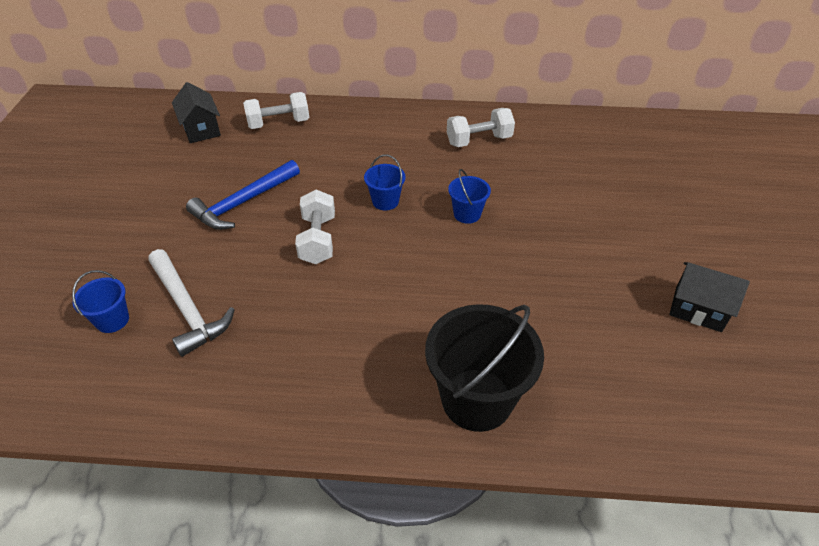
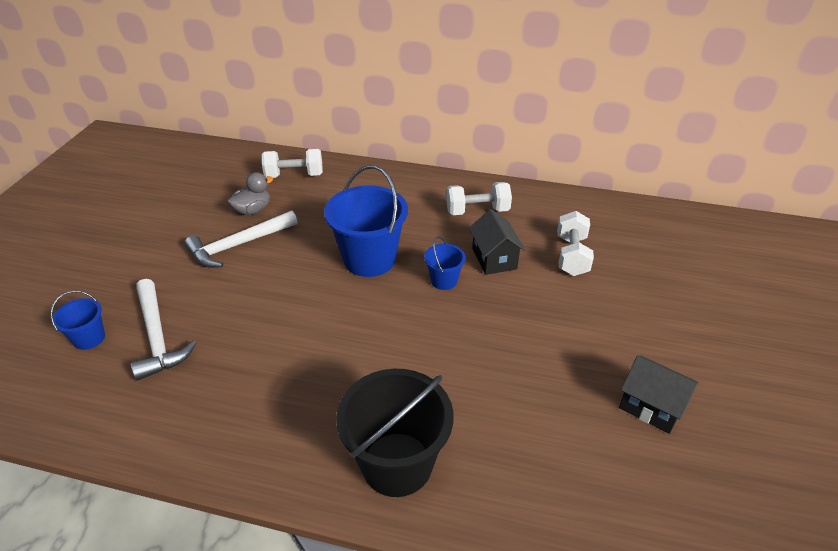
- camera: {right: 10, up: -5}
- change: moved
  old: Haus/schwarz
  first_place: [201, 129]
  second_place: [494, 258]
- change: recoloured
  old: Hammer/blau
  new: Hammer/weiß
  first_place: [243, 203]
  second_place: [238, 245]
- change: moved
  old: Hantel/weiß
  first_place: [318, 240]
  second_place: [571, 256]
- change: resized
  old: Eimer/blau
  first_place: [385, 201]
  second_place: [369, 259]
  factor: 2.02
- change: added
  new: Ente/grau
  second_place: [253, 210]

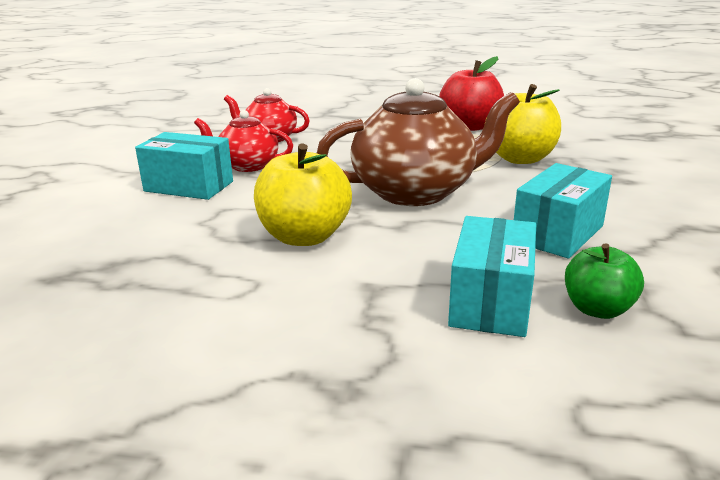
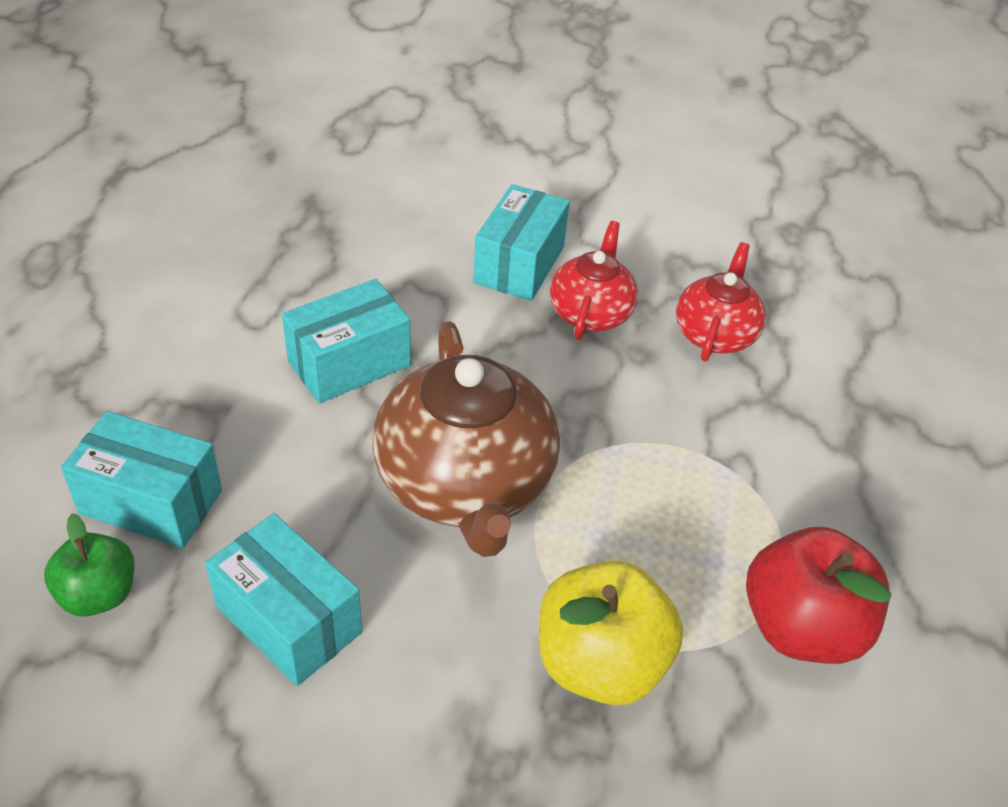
- camera: {right: 90, up: 20}
- change: replaced
  old: Apfel/gelb
  new: Schachtel/türkis
  first_place: [304, 236]
  second_place: [349, 363]

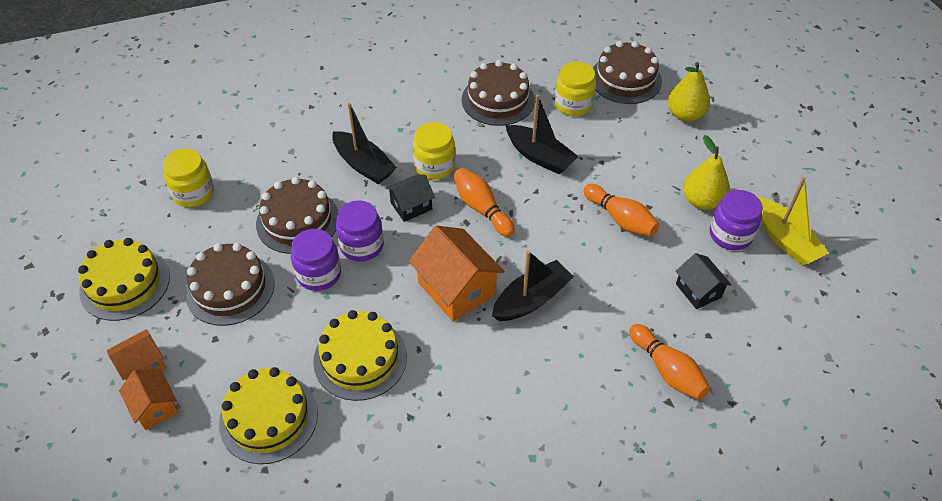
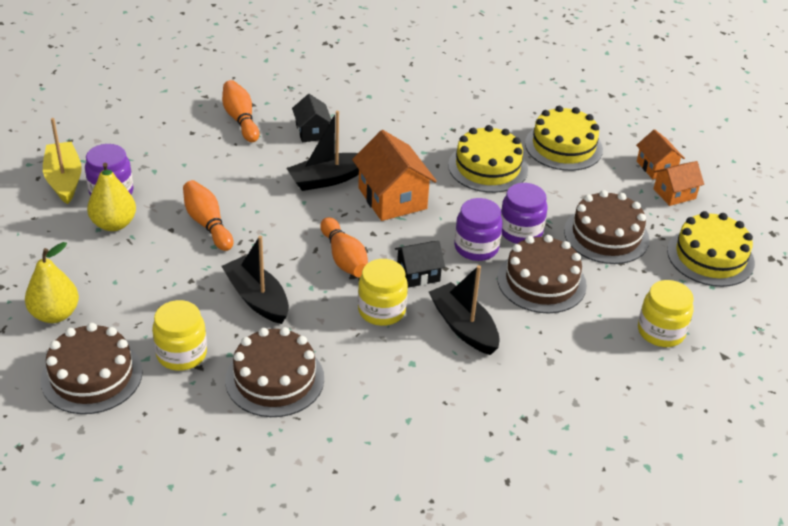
- camera: {right: -170, up: -10}
- change: moved
  old: Haus/schwarz
  first_place: [698, 290]
  second_place: [312, 132]

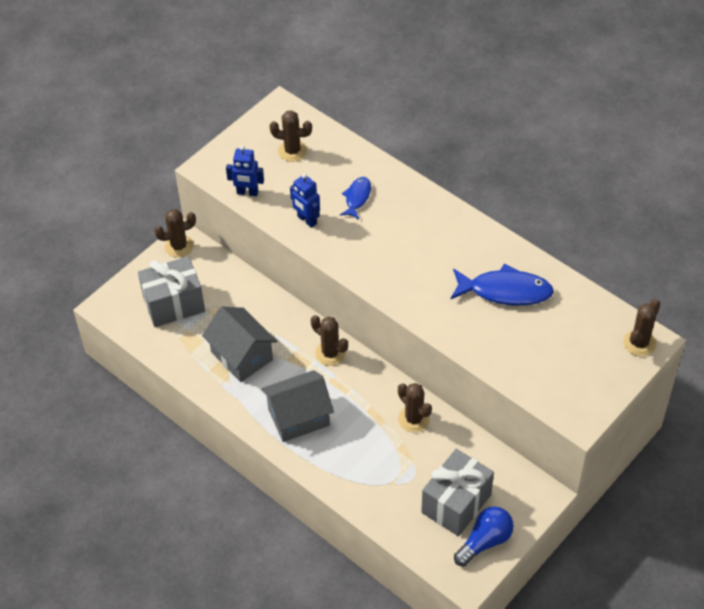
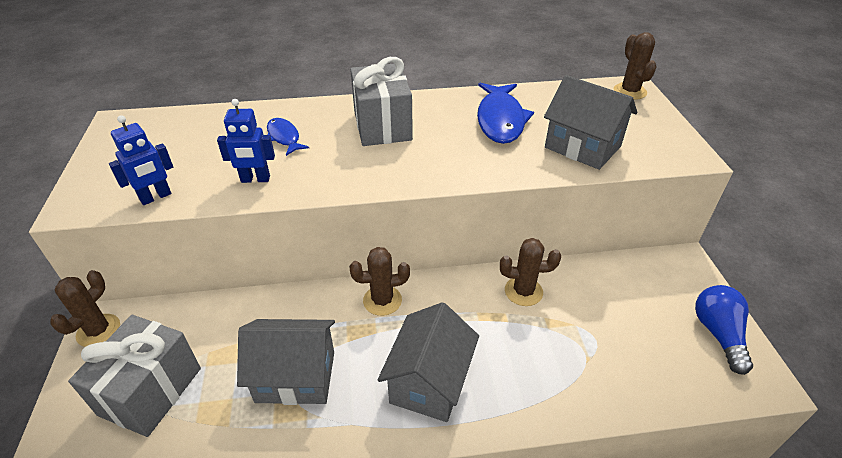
- camera: {right: -50, up: -10}
- change: removed
  old: Kaktus/braun
  first_place: [292, 151]
- change: moved
  old: Geschenk/grau
  first_place: [456, 503]
  second_place: [382, 126]
- change: turned
  old: Fisch/blau
  first_place: [505, 291]
  second_place: [500, 120]
  degrees: 135
- change: added
  new: Haus/grau
  second_place: [582, 147]

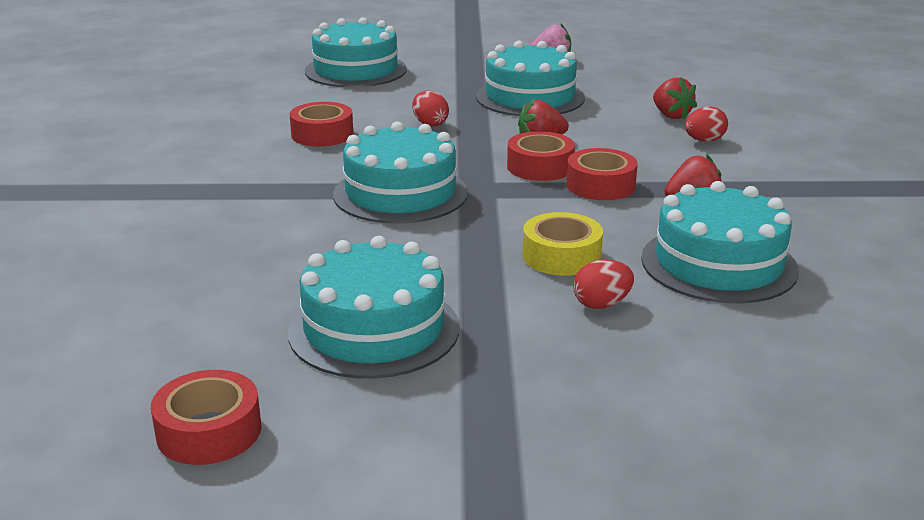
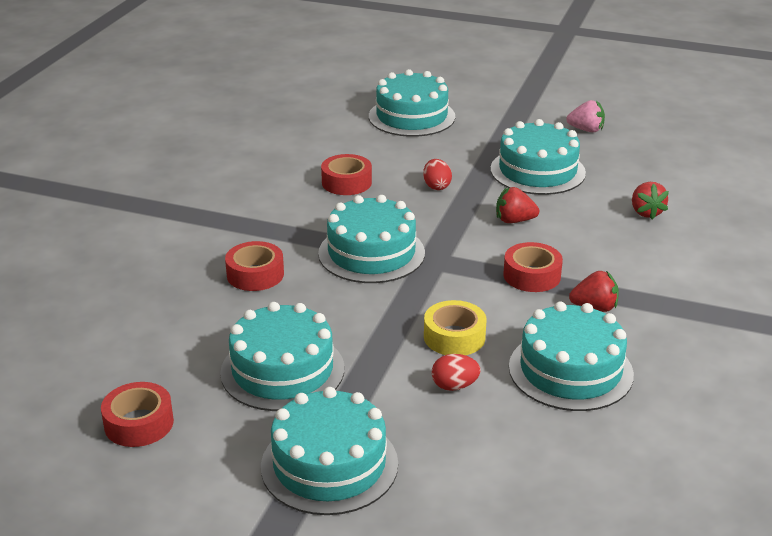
- camera: {right: 20, up: 5}
- change: moved
  old: Klebeband/rot
  first_place: [540, 167]
  second_place: [255, 274]
- change: removed
  old: Ei/rot
  first_place: [704, 141]
- change: added
  new: Kuchen/türkis
  second_place: [329, 465]

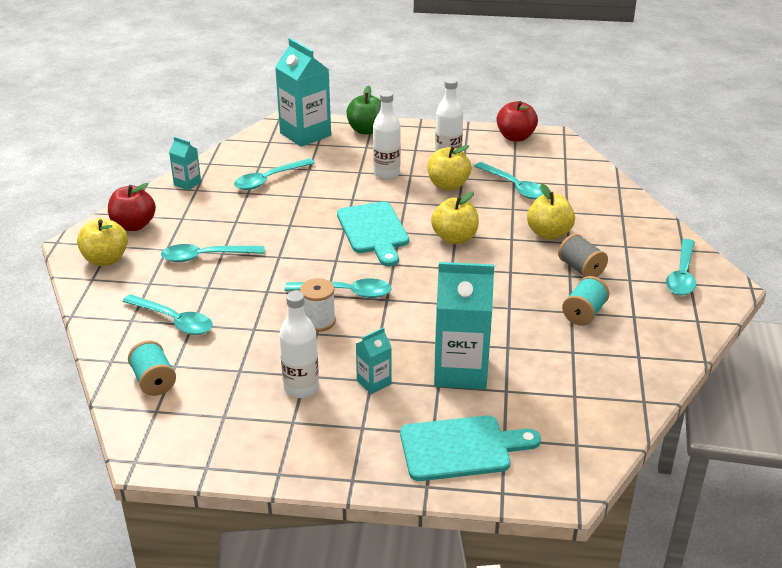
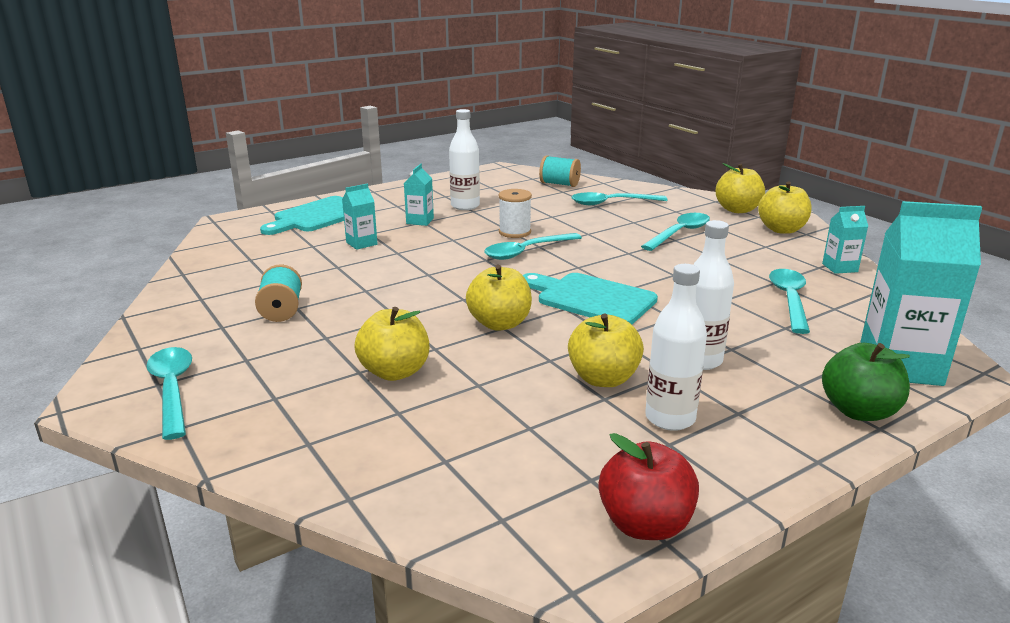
- camera: {right: 140, up: -10}
- change: recoloured
  old: Apfel/rot
  new: Apfel/gelb
  first_place: [134, 225]
  second_place: [781, 229]
- change: resized
  old: Getränkekarton/türkis
  first_place: [460, 371]
  second_place: [361, 243]
  factor: 0.49
- change: removed
  old: Löffel/türkis
  first_place: [514, 187]
- change: removed
  old: Garnrolle/grau
  first_place: [581, 269]

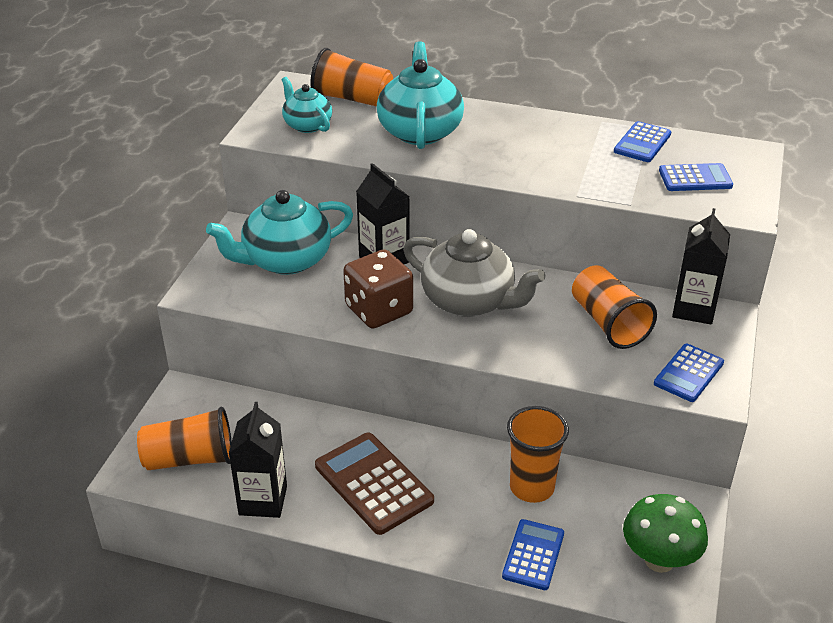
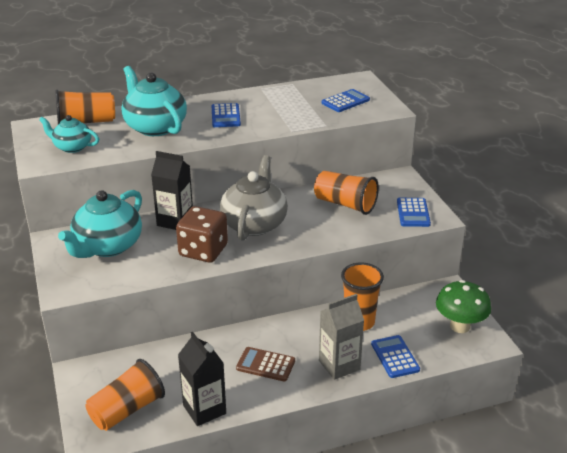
- camera: {right: -35, up: -5}
- change: resized
  old: Taschenrechner/braun
  first_place: [374, 483]
  second_place: [265, 364]
  factor: 0.62
- change: turned
  old: Teekanne/grau
  first_place: [469, 301]
  second_place: [254, 224]
  degrees: -75
- change: moved
  old: Taschenrechner/blau
  first_place: [642, 143]
  second_place: [225, 116]
- change: removed
  old: Getränkekarton/schwarz
  first_place: [693, 309]
- change: added
  new: Getränkekarton/grau
  second_place: [339, 365]

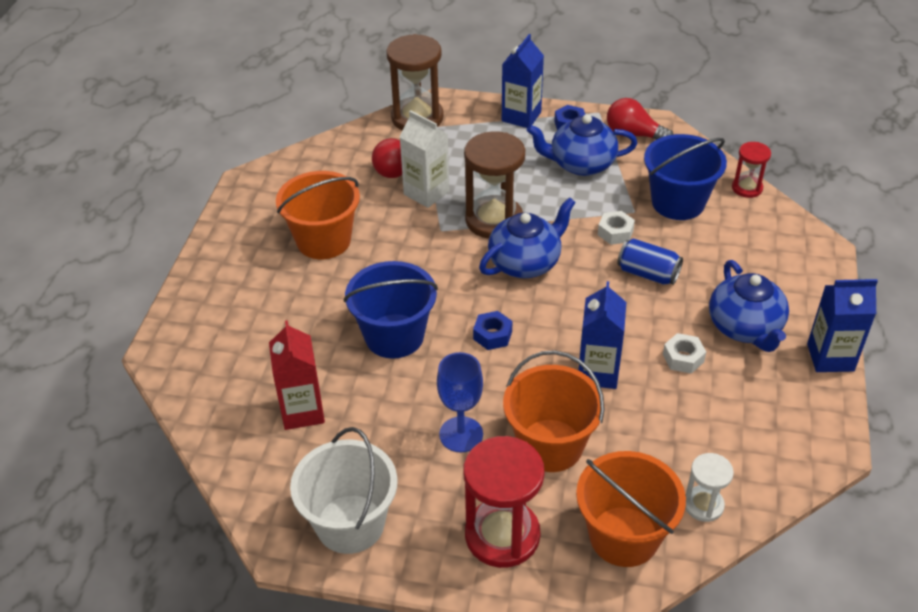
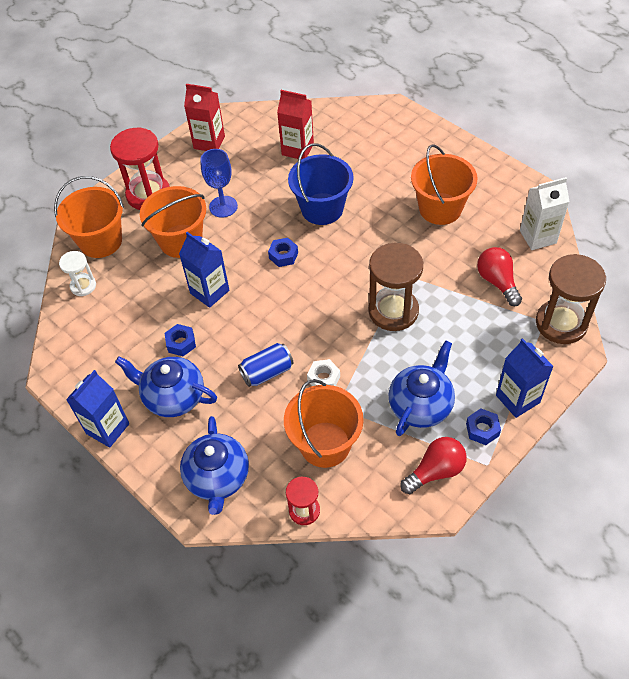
- camera: {right: 125, up: 10}
- change: replaced
  old: Eimer/weiß
  new: Getränkekarton/rot
  first_place: [350, 524]
  second_place: [209, 142]
- change: moved
  old: Getränkekarton/weiß
  first_place: [426, 193]
  second_place: [538, 237]
- change: moved
  old: Teekanne/blau
  first_place: [525, 262]
  second_place: [217, 478]
- change: recoloured
  old: Eimer/blau
  new: Eimer/orange
  first_place: [678, 202]
  second_place: [325, 444]
- change: recoloured
  old: Sechskantmutter/weiß
  new: Sechskantmutter/blau
  first_place: [683, 358]
  second_place: [181, 343]

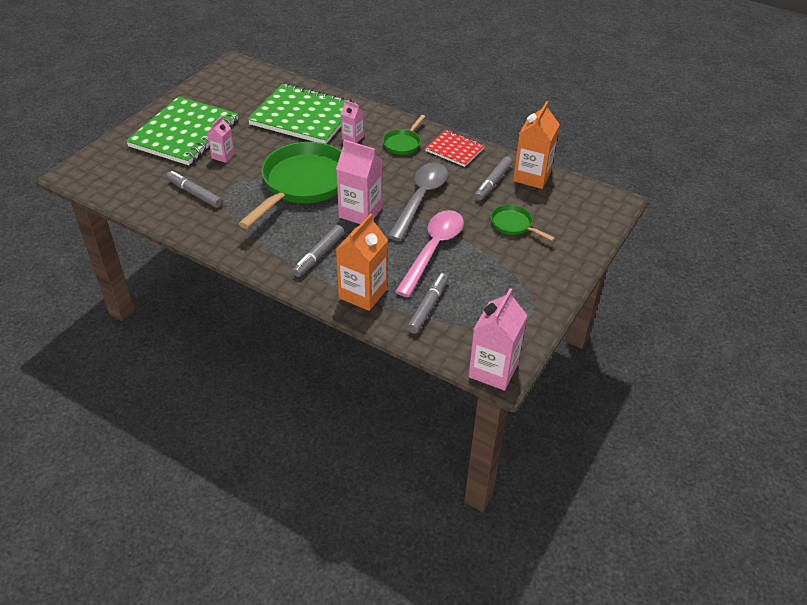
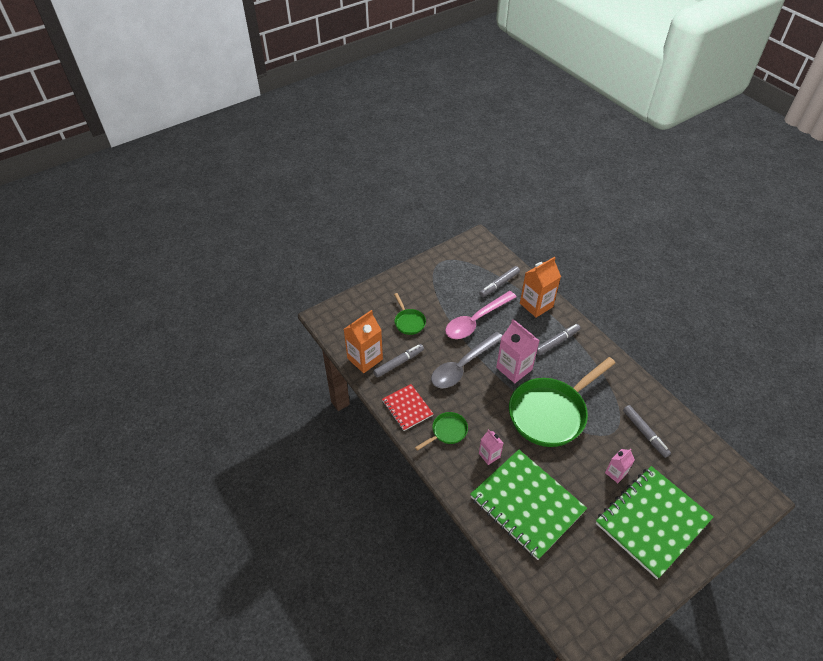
- camera: {right: -155, up: 5}
- change: removed
  old: Getränkekarton/rosa
  first_place: [493, 370]

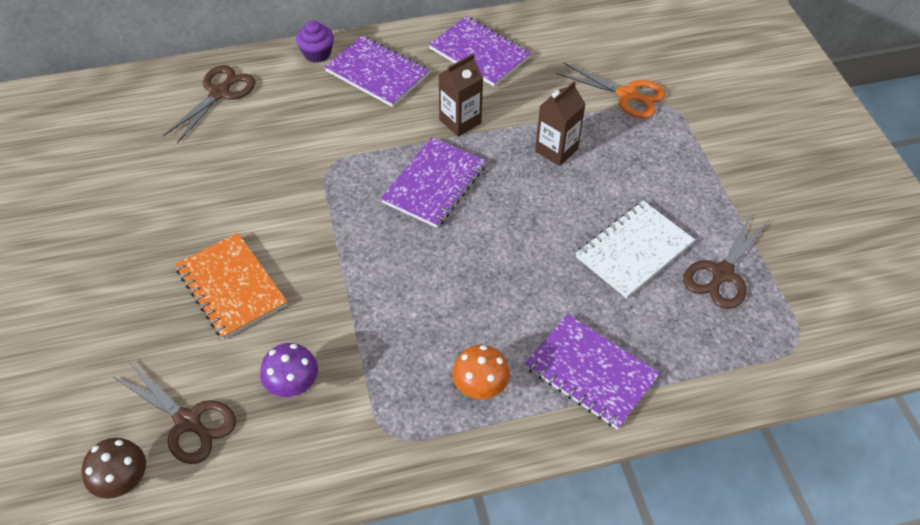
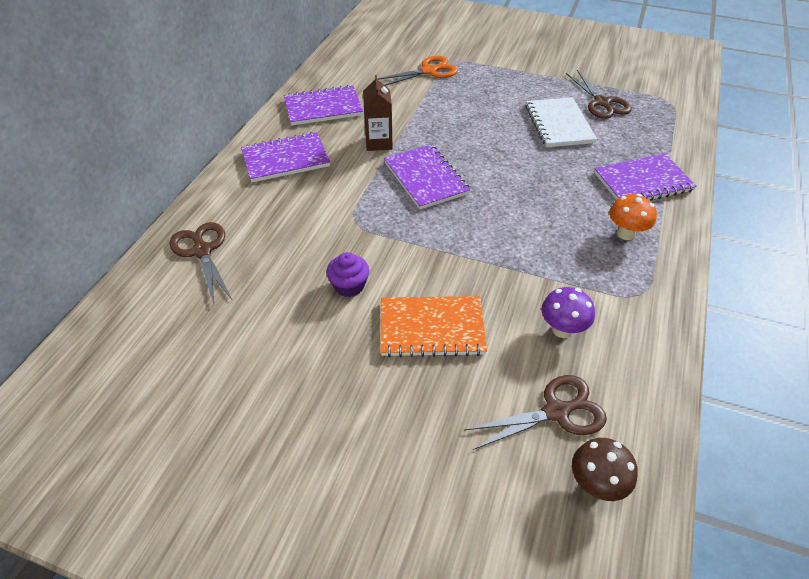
- camera: {right: -55, up: -5}
- change: moved
  old: Muffin/lila
  first_place: [317, 54]
  second_place: [349, 286]
- change: removed
  old: Getränkekarton/braun
  first_place: [556, 150]

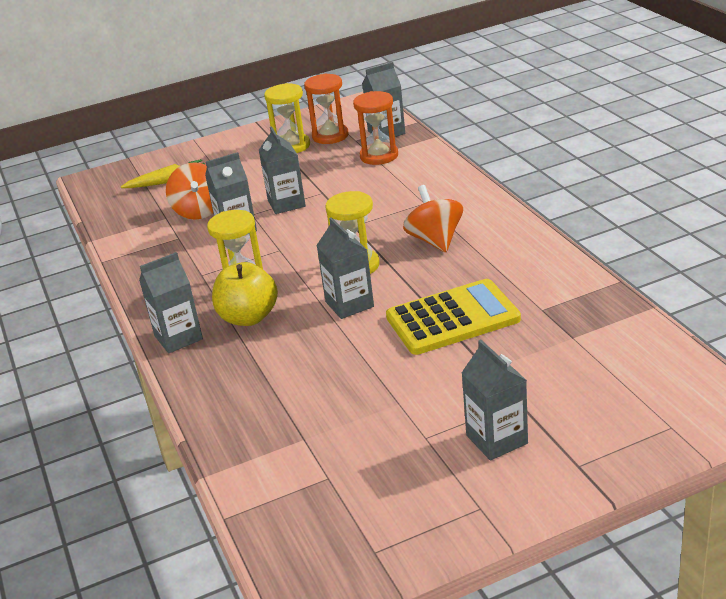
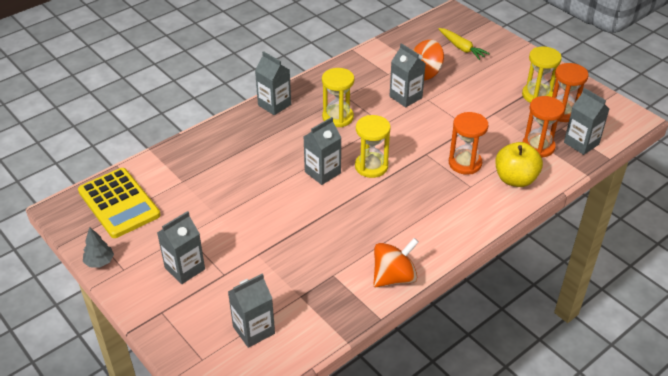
- camera: {right: 70, up: 10}
- change: moved
  old: Apfel/gelb
  first_place: [248, 317]
  second_place: [515, 179]
- change: moved
  old: Getränkekarton/grau
  first_place: [286, 203]
  second_place: [253, 330]
- change: moved
  old: Taschenrechner/gelb
  first_place: [452, 318]
  second_place: [119, 203]
- change: moved
  old: Kreisel/orange
  first_place: [435, 240]
  second_place: [394, 277]
- change: added
  new: Baum/grau
  second_place: [99, 262]
- change: added
  new: Sanduhr/orange
  second_place: [465, 163]

